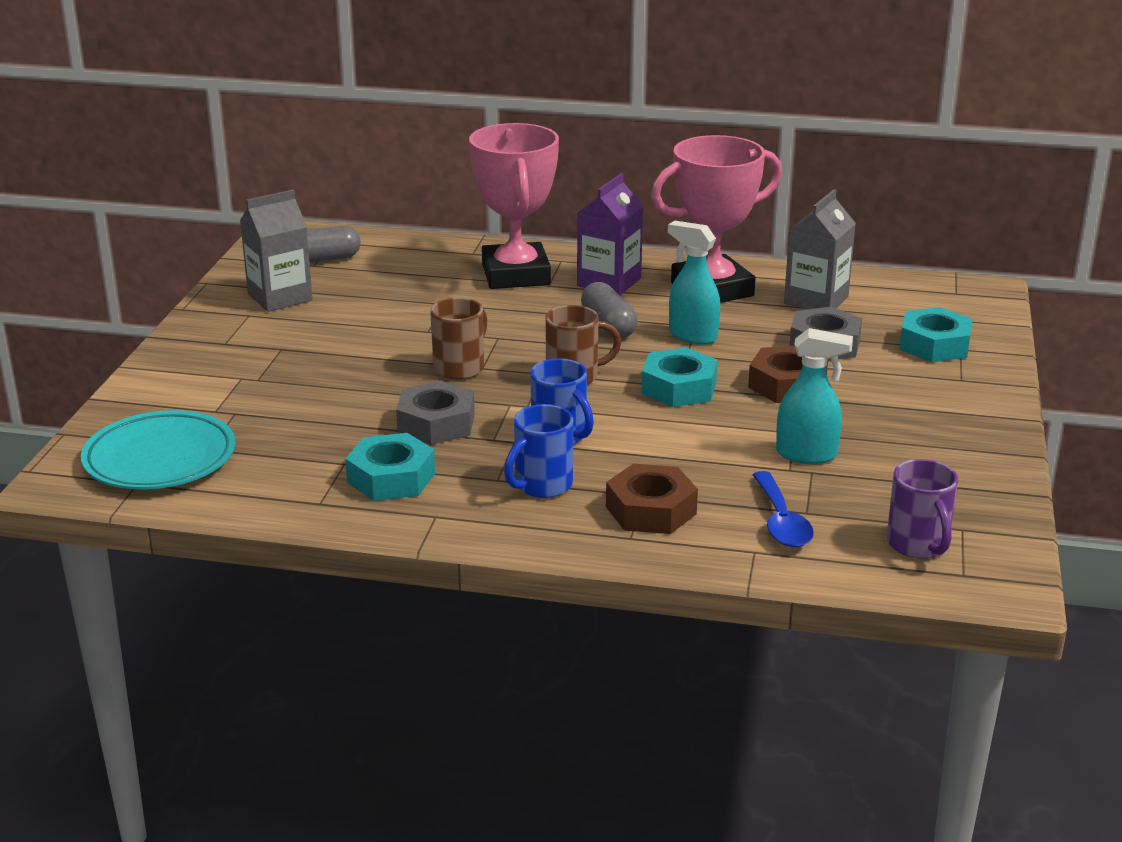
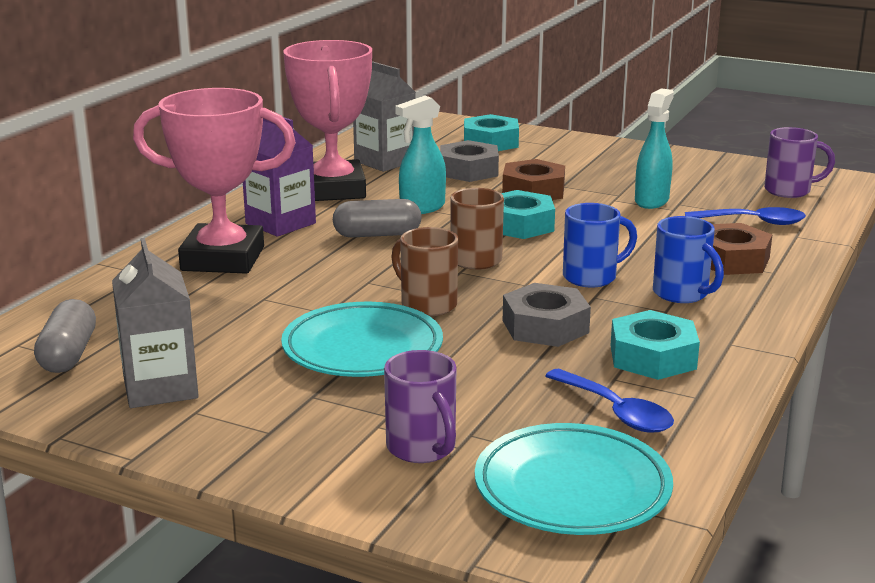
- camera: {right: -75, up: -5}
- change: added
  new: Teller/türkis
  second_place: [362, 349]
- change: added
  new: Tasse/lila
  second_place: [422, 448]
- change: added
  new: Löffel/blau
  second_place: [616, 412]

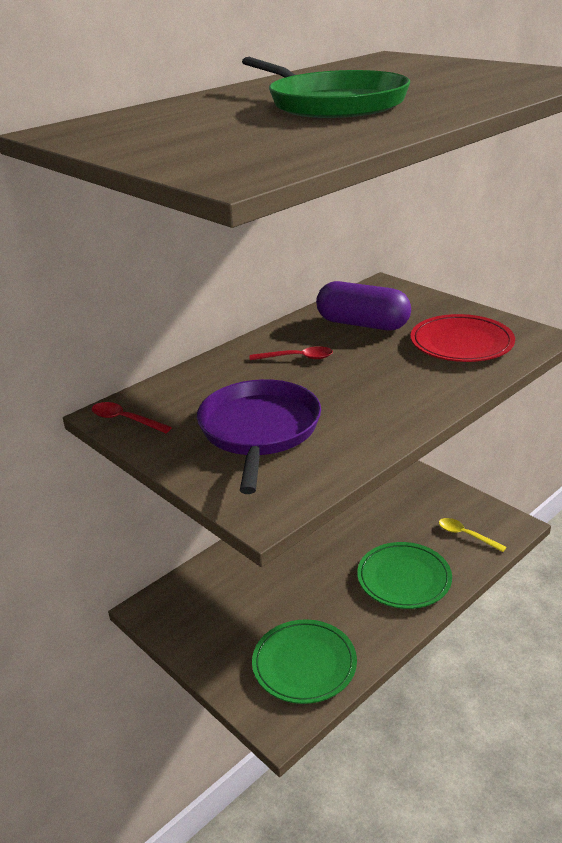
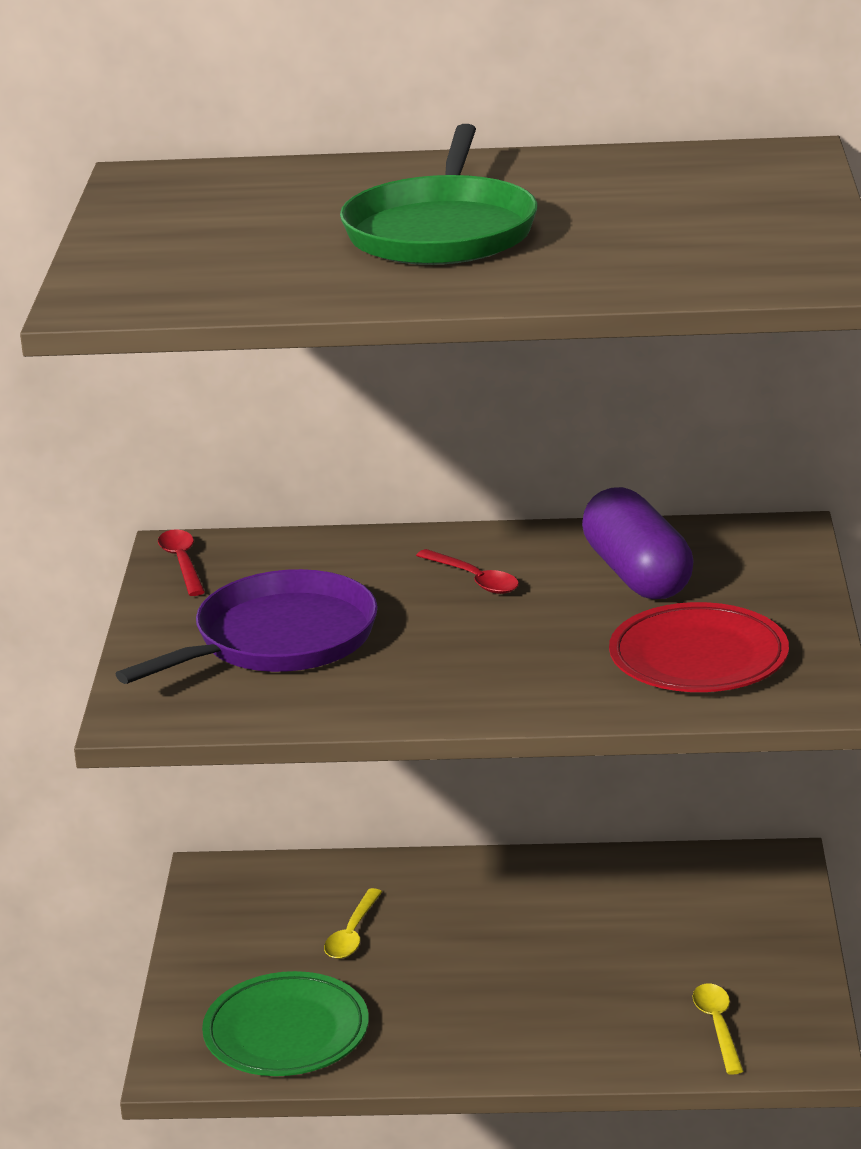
- camera: {right: 45, up: -5}
- change: removed
  old: Teller/grün
  first_place: [404, 579]
- change: added
  new: Löffel/gelb
  second_place: [352, 934]

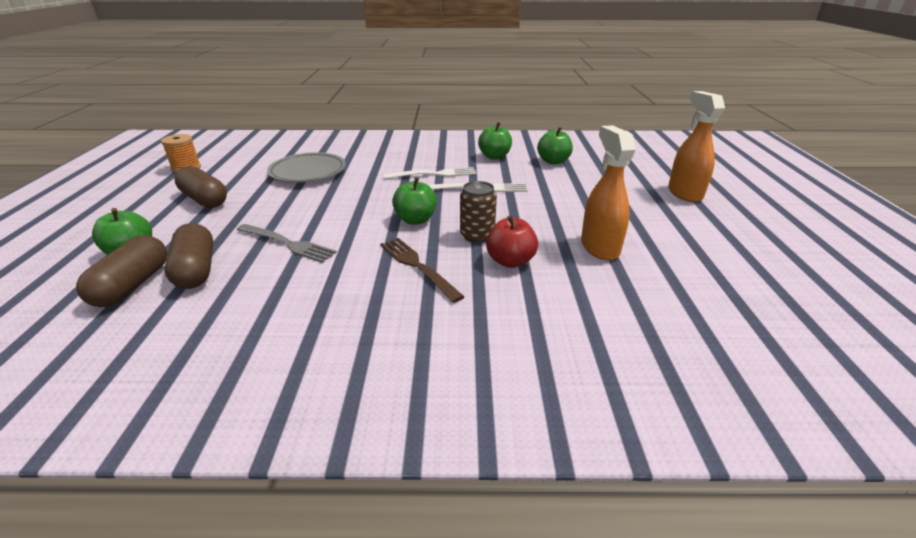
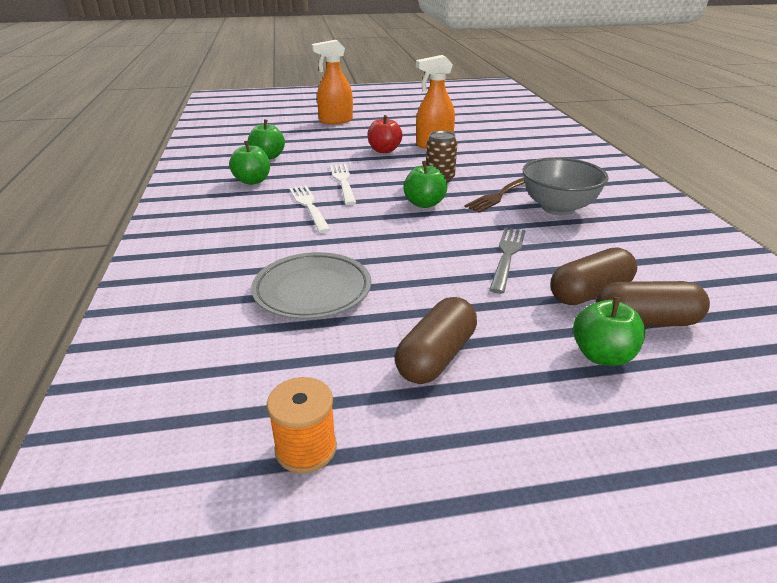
- camera: {right: -100, up: 0}
- change: moved
  old: Apfel/rot
  first_place: [510, 261]
  second_place: [384, 150]
- change: added
  new: Schüssel/grau
  second_place: [558, 208]

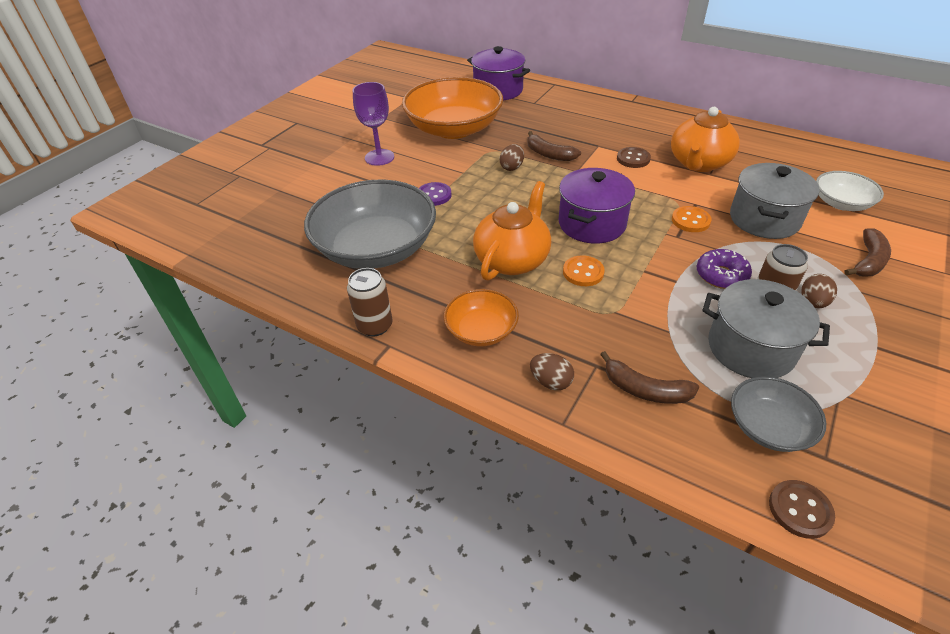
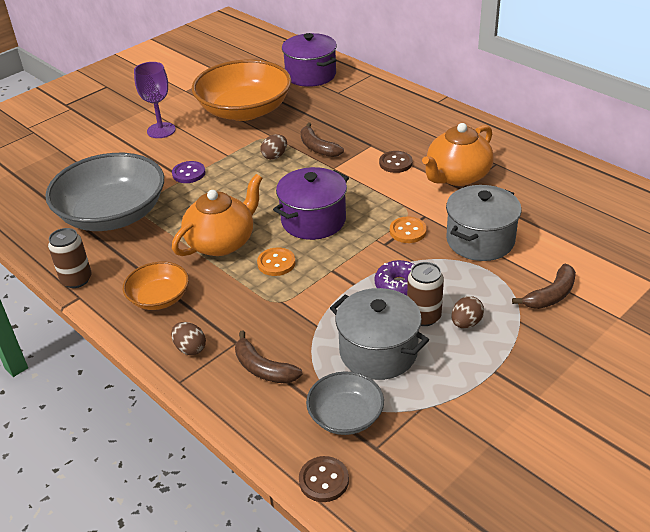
- camera: {right: 15, up: -5}
- change: removed
  old: Schüssel/weiß
  first_place: [841, 203]

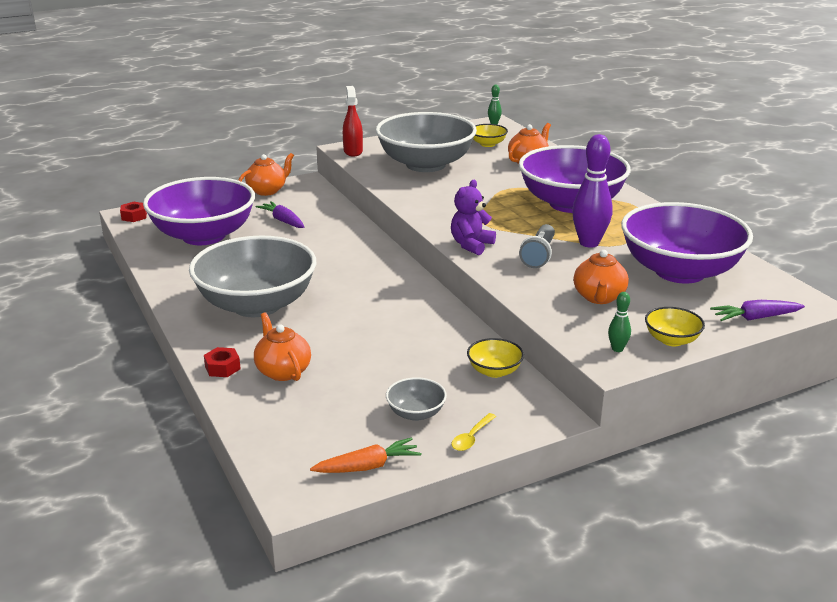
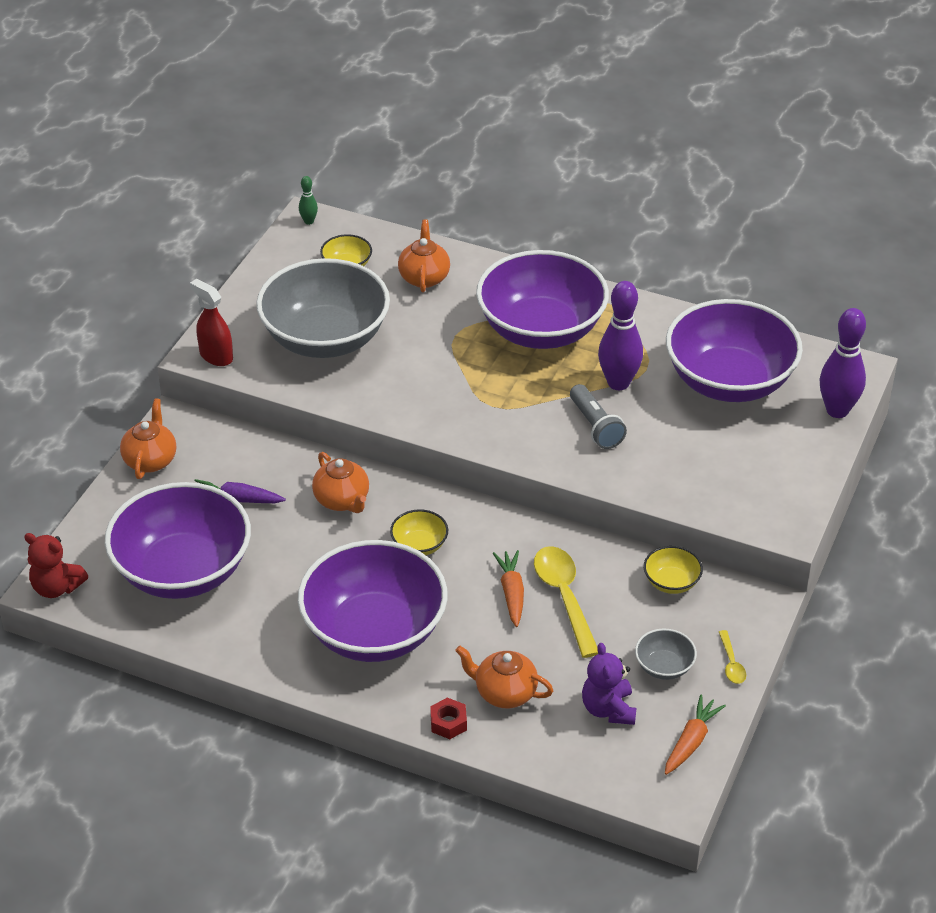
- camera: {right: -40, up: 15}
- change: replaced
  old: Sechskantmutter/rot
  new: Teddybär/rot
  first_place: [134, 216]
  second_place: [57, 587]
- change: recoloured
  old: Schüssel/grau
  new: Schüssel/lila
  first_place: [257, 305]
  second_place: [374, 631]
- change: moved
  old: Teddybär/lila
  first_place: [471, 245]
  second_place: [608, 709]
- change: moved
  old: Teekanne/orange
  first_place: [599, 297]
  second_place: [342, 500]
- change: removed
  old: Bowlingkegel/grün
  first_place: [617, 349]
- change: moved
  old: Schüssel/gelb
  first_place: [671, 340]
  second_place: [419, 545]
- change: replaced
  old: Karotte/lila
  new: Bowlingkegel/lila
  first_place: [755, 318]
  second_place: [837, 410]
- change: added
  new: Karotte/orange
  second_place: [511, 593]
- change: added
  new: Löffel/gelb
  second_place: [564, 597]

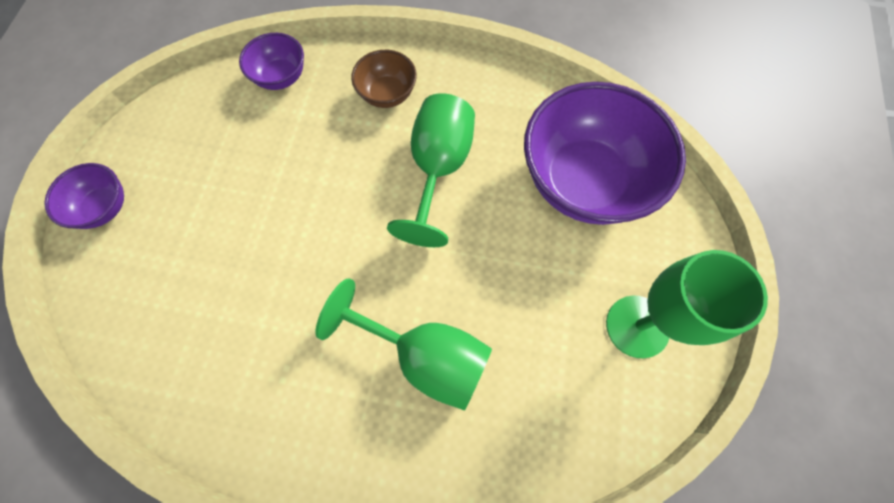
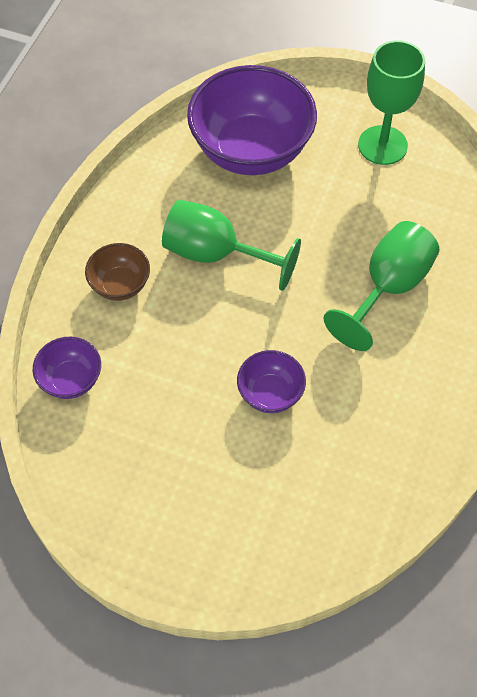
- camera: {right: -80, up: -10}
- change: moved
  old: Schüssel/lila
  first_place: [104, 207]
  second_place: [270, 393]

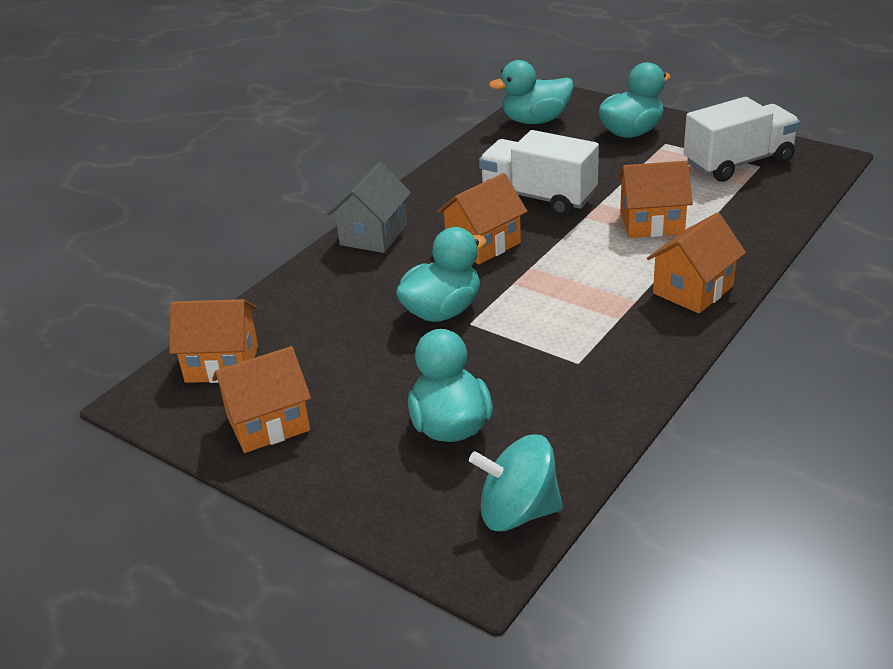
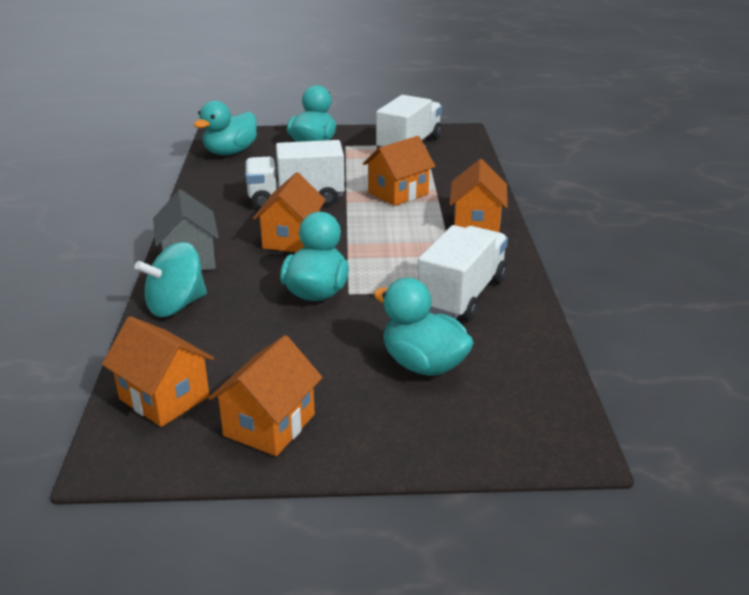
- camera: {right: -40, up: -5}
- change: turned
  old: Haus/orange
  first_place: [222, 364]
  second_place: [164, 398]
  degrees: 75
- change: moved
  old: Kreisel/türkis
  first_place: [518, 512]
  second_place: [176, 305]
- change: added
  new: Lastwagen/weiß
  second_place: [462, 295]

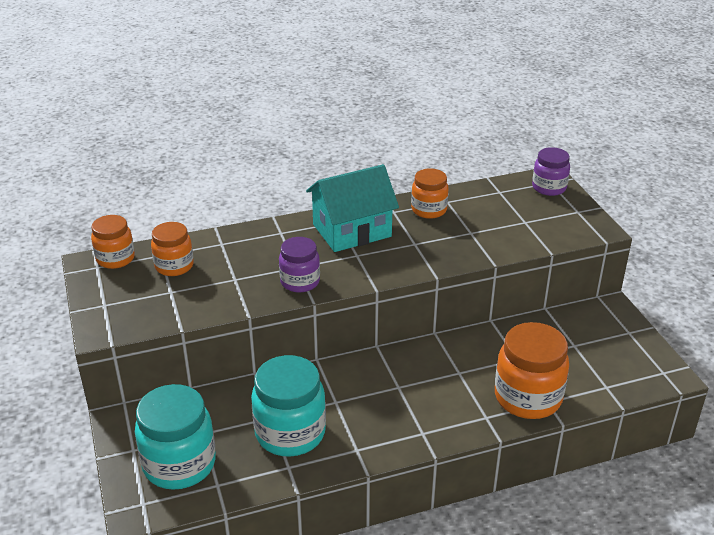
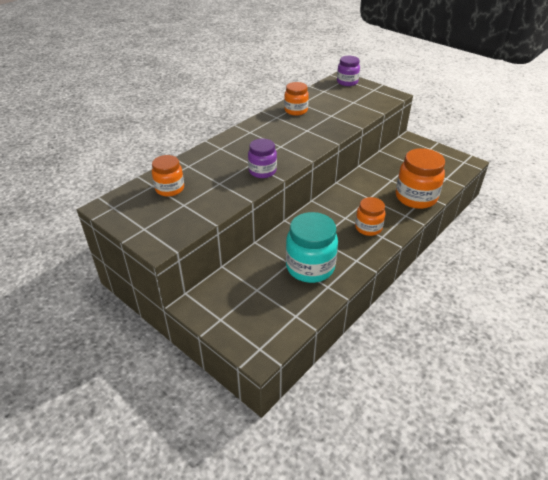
- camera: {right: -30, up: 5}
- change: moved
  old: Einmachglas/orange
  first_place: [115, 259]
  second_place: [368, 228]
- change: removed
  old: Einmachglas/türkis
  first_place: [179, 464]
- change: removed
  old: Haus/türkis
  first_place: [352, 230]

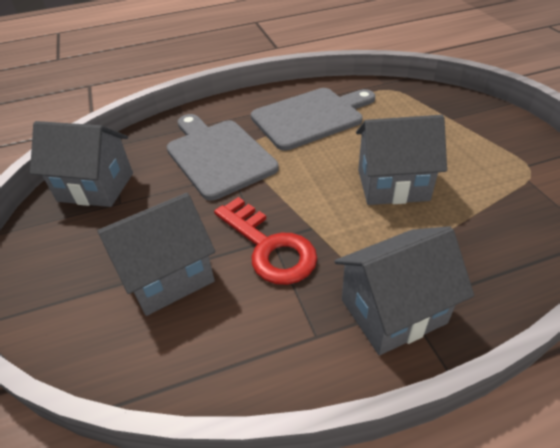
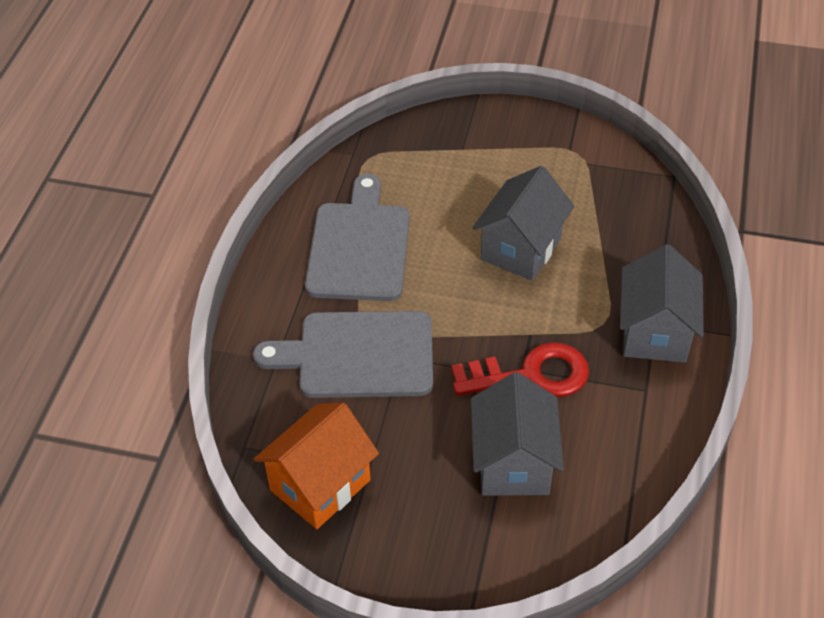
- camera: {right: -60, up: 5}
- change: recoloured
  old: Haus/grau
  new: Haus/orange
  first_place: [96, 187]
  second_place: [320, 485]

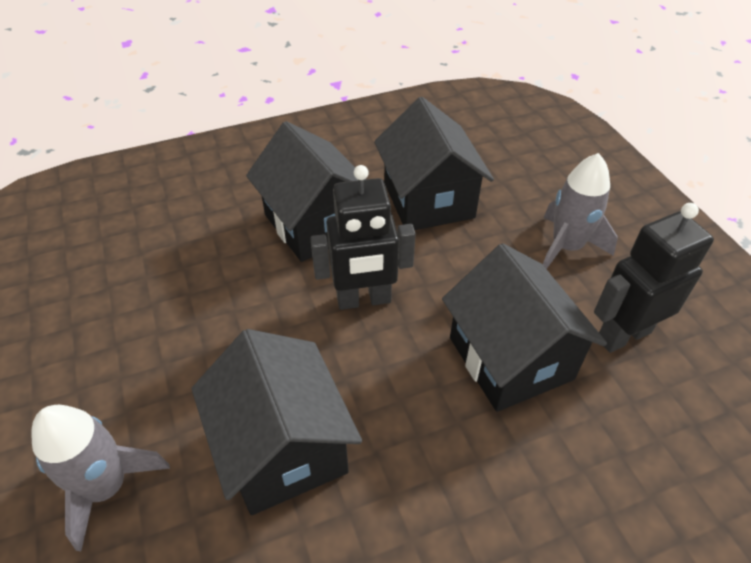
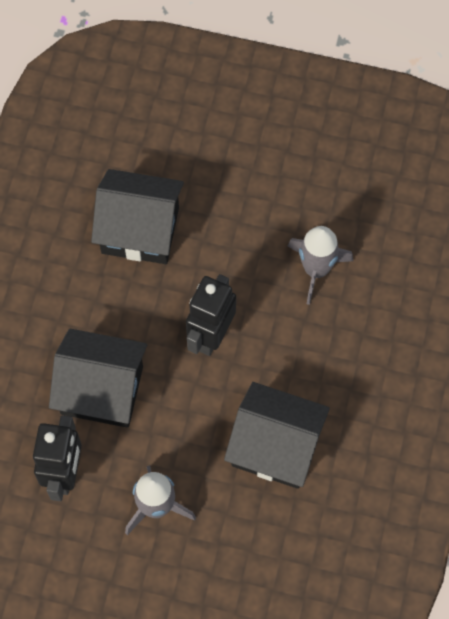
- camera: {right: 125, up: 20}
- change: moved
  old: Rakete/grau
  first_place: [107, 487]
  second_place: [316, 269]
- change: removed
  old: Haus/schwarz
  first_place: [315, 223]

